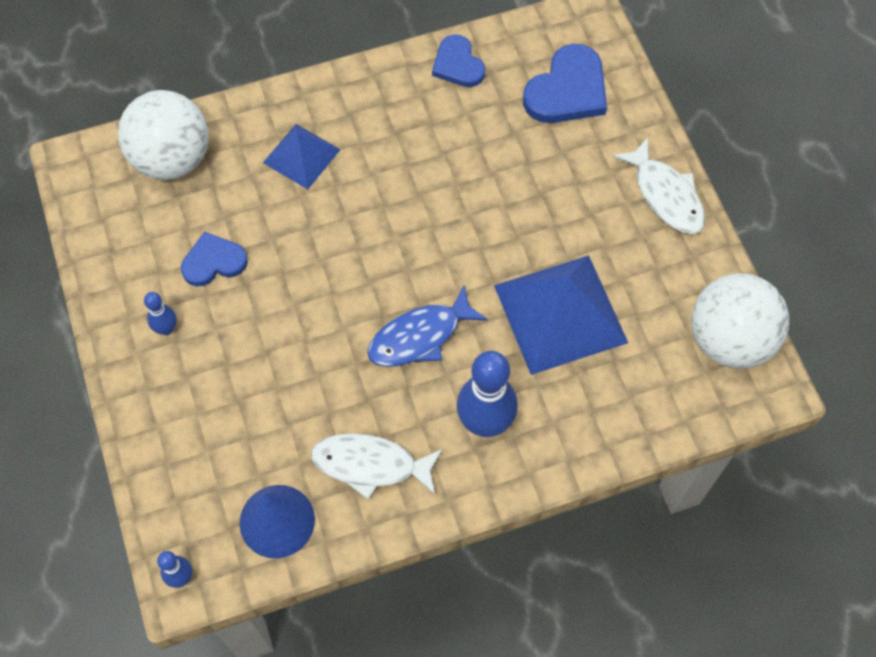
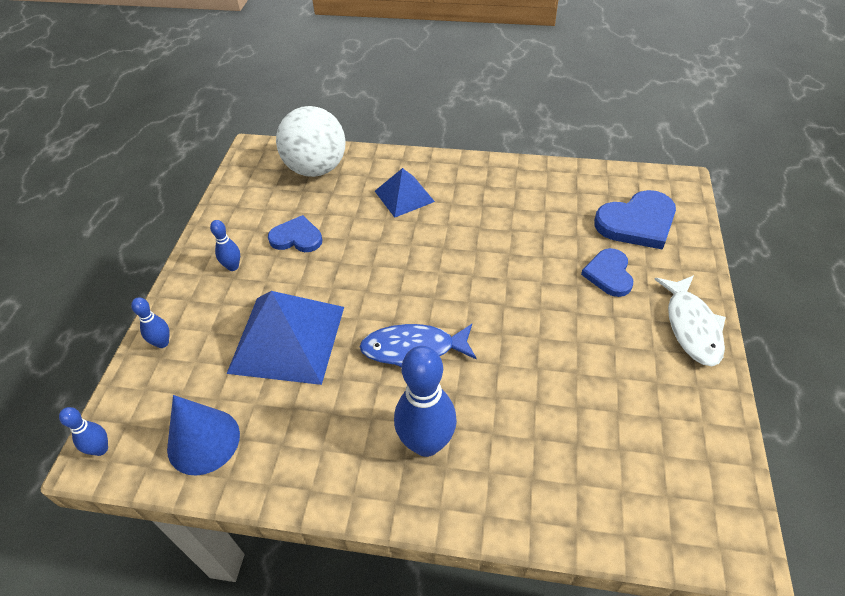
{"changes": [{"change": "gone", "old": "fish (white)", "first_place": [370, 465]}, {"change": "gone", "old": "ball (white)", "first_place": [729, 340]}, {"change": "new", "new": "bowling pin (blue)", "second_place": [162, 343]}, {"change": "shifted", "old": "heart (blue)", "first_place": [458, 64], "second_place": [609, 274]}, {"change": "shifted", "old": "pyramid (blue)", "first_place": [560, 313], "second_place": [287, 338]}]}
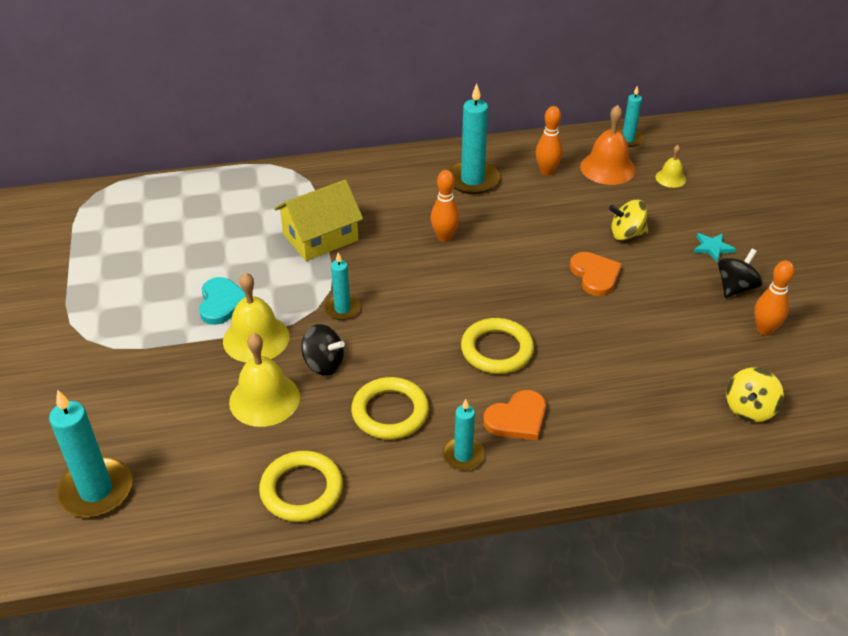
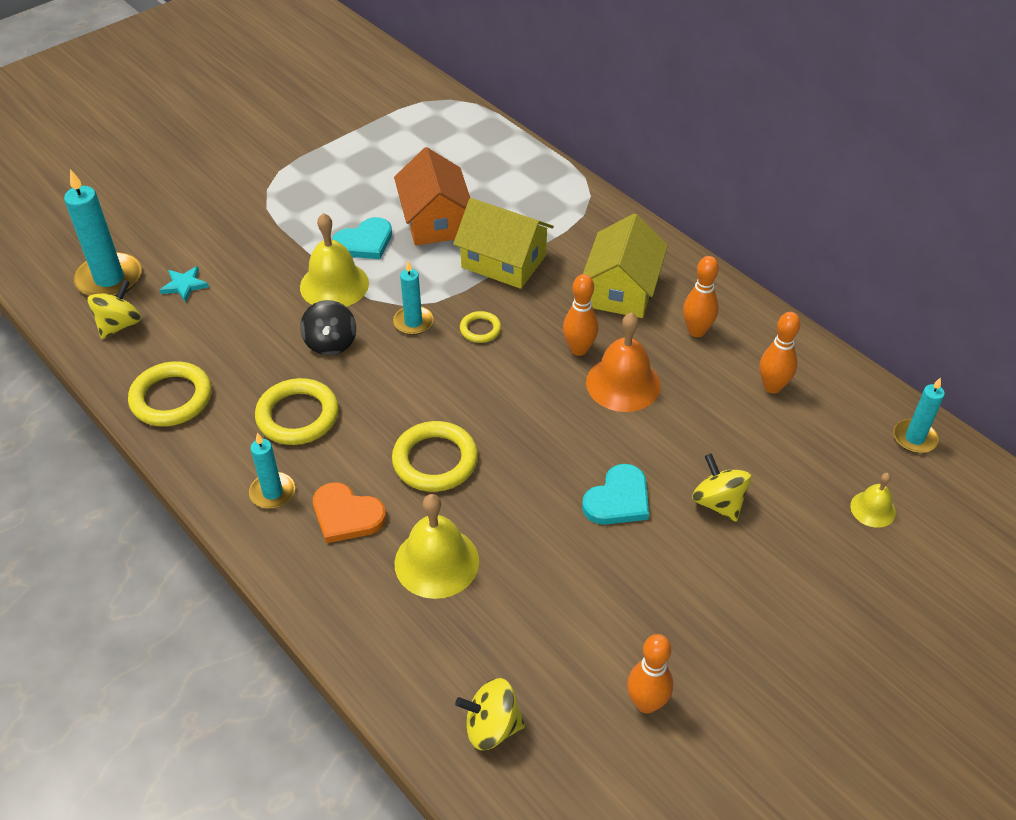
{"changes": [{"change": "gone", "old": "spinning top (black)", "first_place": [735, 288]}, {"change": "new", "new": "spinning top (yellow)", "second_place": [119, 325]}, {"change": "new", "new": "house (orange)", "second_place": [435, 221]}, {"change": "new", "new": "ring (yellow)", "second_place": [480, 329]}, {"change": "new", "new": "house (yellow)", "second_place": [621, 289]}, {"change": "shifted", "old": "bell (yellow)", "first_place": [264, 399], "second_place": [436, 562]}, {"change": "shifted", "old": "bell (orange)", "first_place": [607, 168], "second_place": [623, 383]}, {"change": "shifted", "old": "star (turquoise)", "first_place": [712, 248], "second_place": [184, 285]}, {"change": "swapped", "old": "candle (turquoise)", "new": "bowling pin (orange)", "first_place": [472, 180], "second_place": [696, 331]}, {"change": "repainted", "old": "heart (orange)", "new": "heart (turquoise)", "first_place": [595, 275], "second_place": [618, 499]}]}
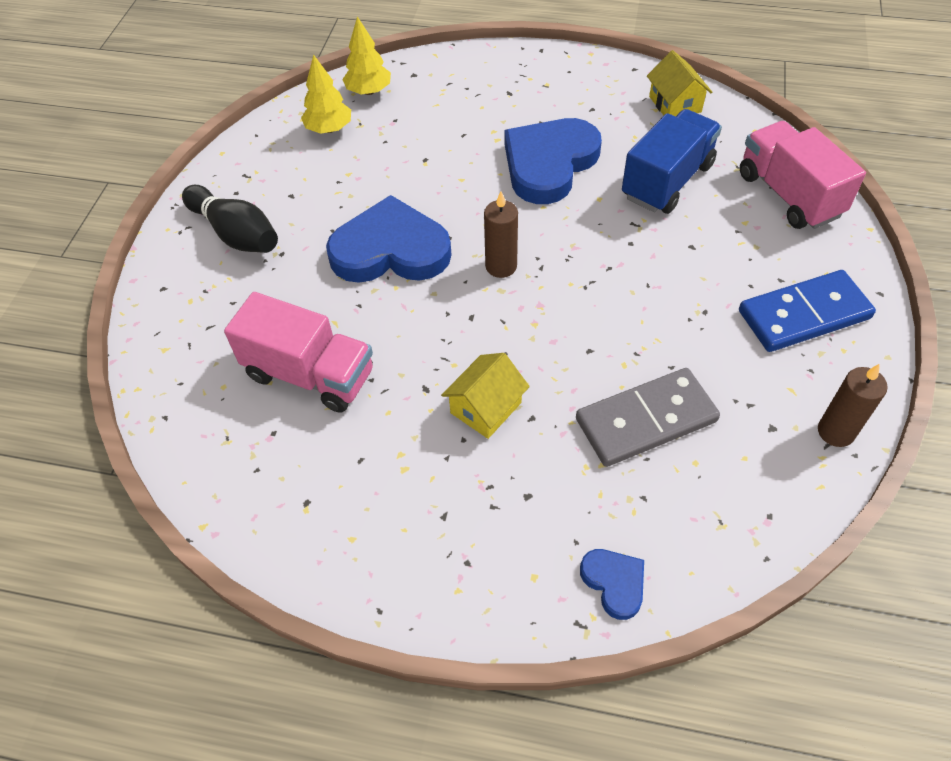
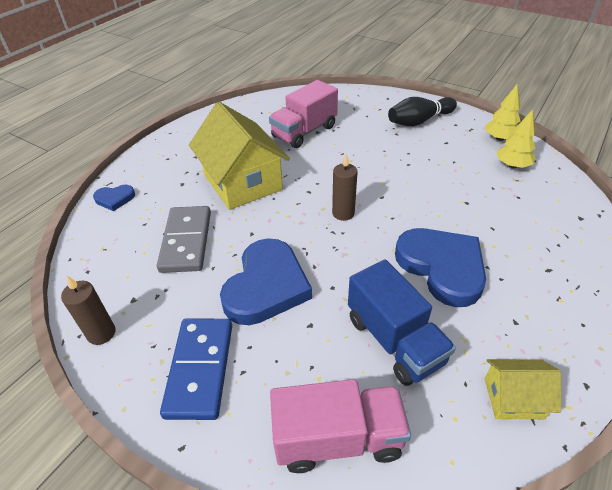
{"changes": [{"change": "shifted", "old": "heart (blue)", "first_place": [390, 250], "second_place": [266, 286]}, {"change": "shifted", "old": "tree (yellow)", "first_place": [369, 91], "second_place": [499, 138]}, {"change": "scaled", "old": "house (yellow)", "first_place": [486, 408], "second_place": [242, 182], "factor": 2.04}]}
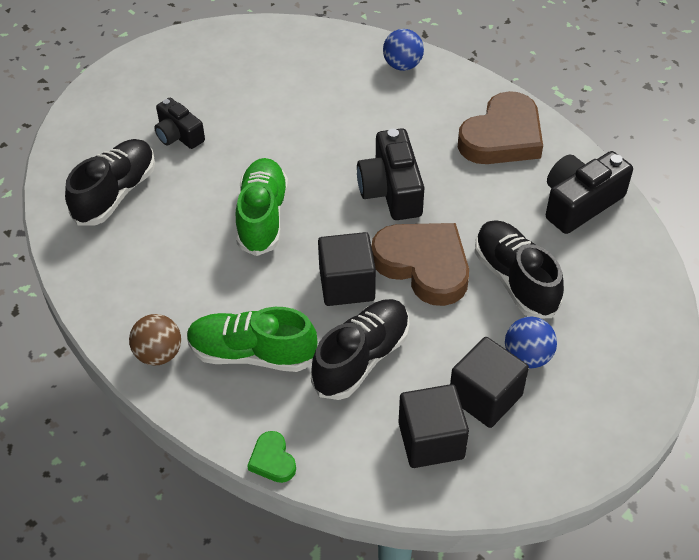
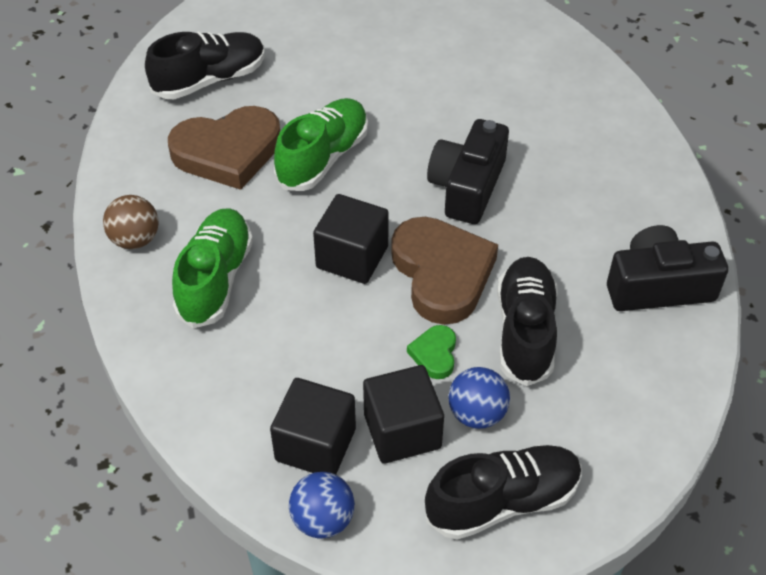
{"changes": [{"change": "gone", "old": "camera (black)", "first_place": [178, 135]}, {"change": "shifted", "old": "heart (green)", "first_place": [272, 460], "second_place": [434, 354]}, {"change": "shifted", "old": "shoe (black)", "first_place": [361, 358], "second_place": [502, 501]}, {"change": "shifted", "old": "ball (blue)", "first_place": [402, 65], "second_place": [323, 519]}, {"change": "shifted", "old": "heart (brown)", "first_place": [502, 136], "second_place": [228, 152]}, {"change": "rotated", "old": "shoe (green)", "first_place": [252, 353], "second_place": [215, 279], "degrees": 60}]}
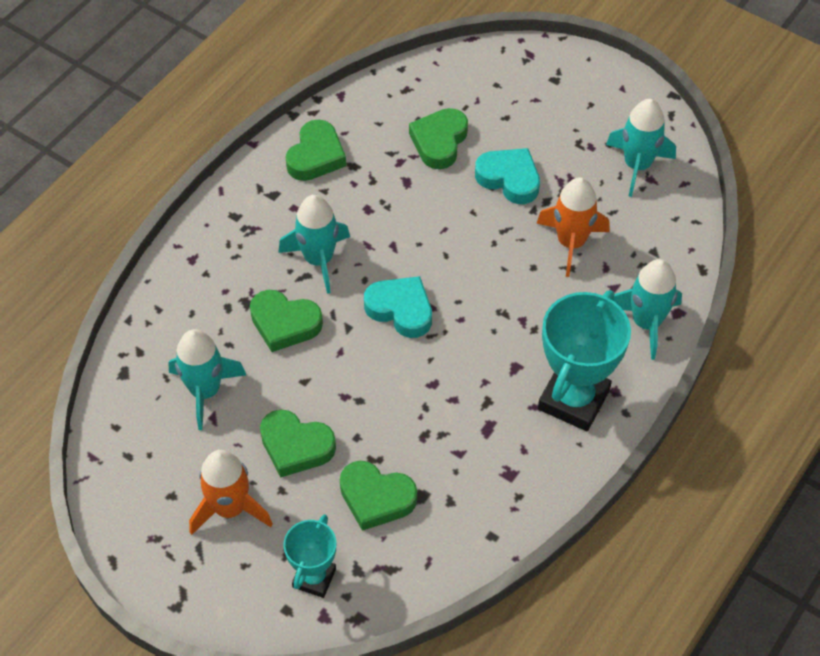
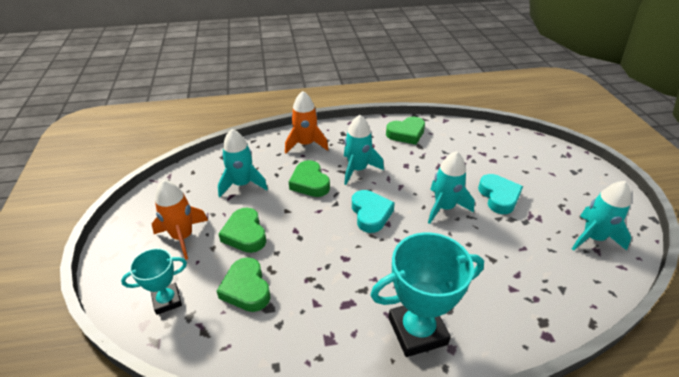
{"changes": [{"change": "gone", "old": "heart (green)", "first_place": [439, 142]}, {"change": "shifted", "old": "rocket (orange)", "first_place": [571, 243], "second_place": [306, 144]}, {"change": "shifted", "old": "rocket (turquoise)", "first_place": [646, 323], "second_place": [444, 207]}]}
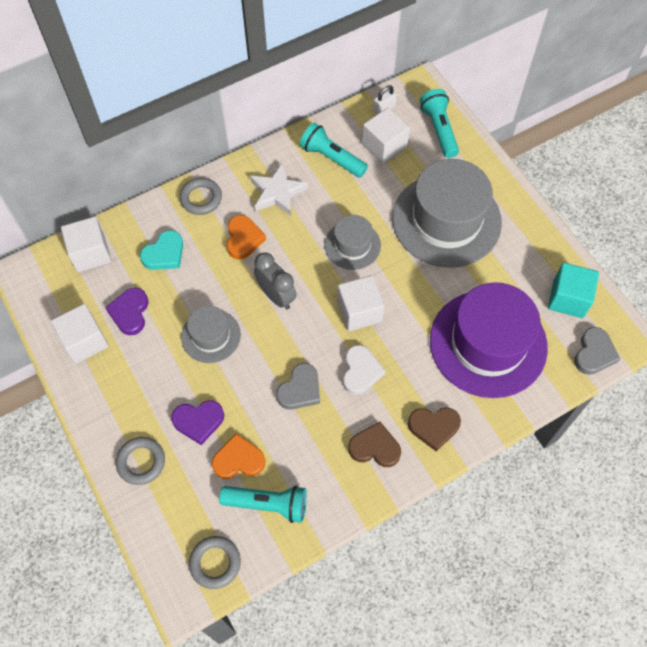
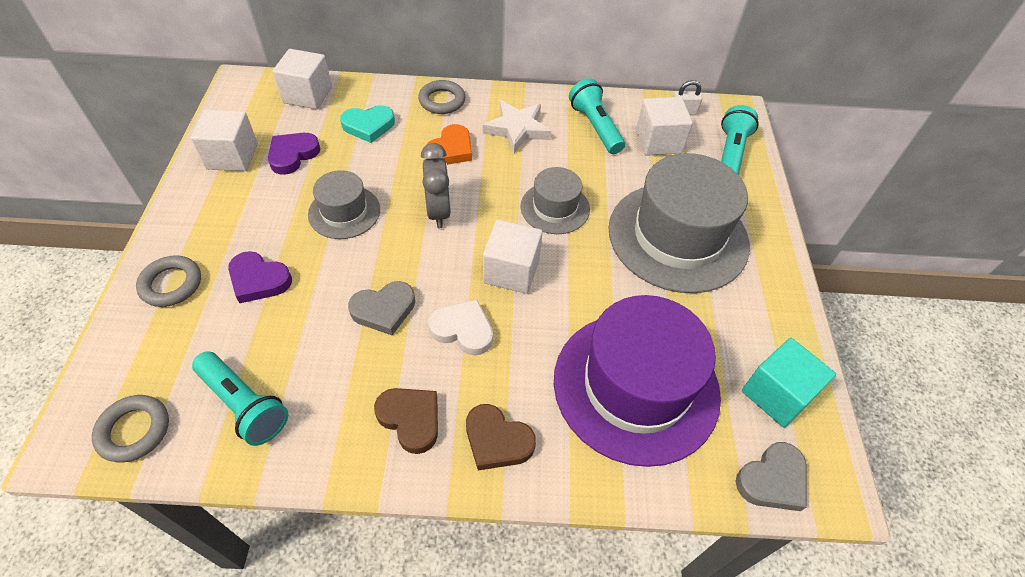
{"changes": [{"change": "gone", "old": "heart (orange)", "first_place": [238, 460]}, {"change": "rotated", "old": "heart (white)", "first_place": [361, 371], "second_place": [463, 330], "degrees": -105}]}
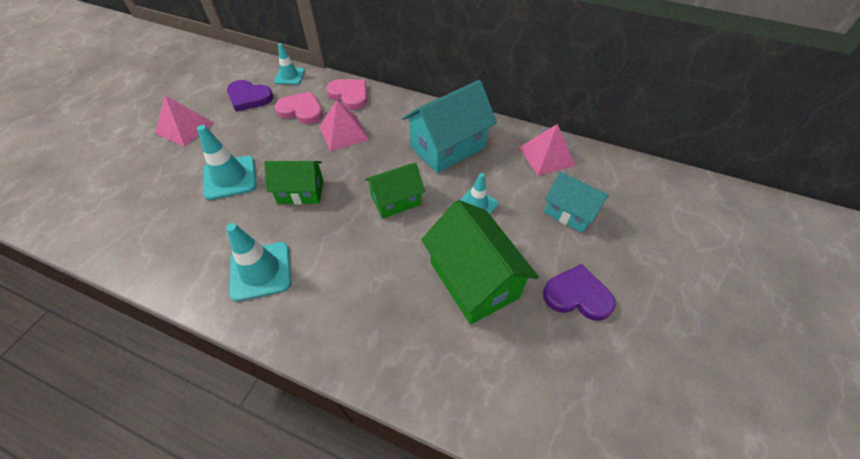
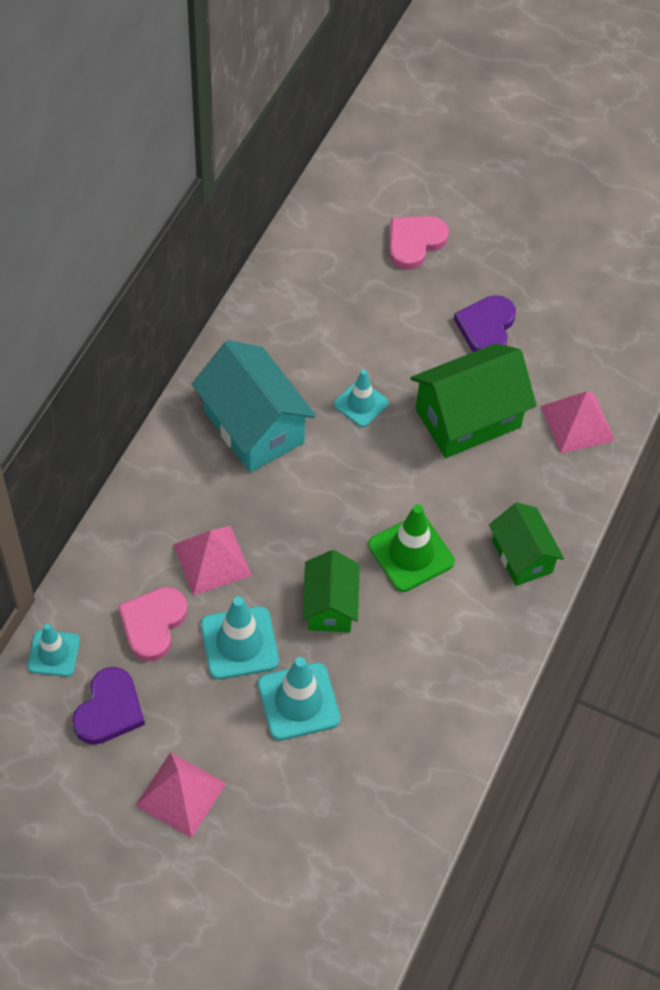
{"changes": [{"change": "gone", "old": "house (turquoise)", "first_place": [569, 213]}, {"change": "new", "new": "traffic cone (green)", "second_place": [411, 553]}, {"change": "shifted", "old": "traffic cone (turquoise)", "first_place": [260, 271], "second_place": [239, 643]}, {"change": "shifted", "old": "heart (pink)", "first_place": [349, 95], "second_place": [414, 242]}, {"change": "shifted", "old": "house (green)", "first_place": [396, 200], "second_place": [522, 556]}, {"change": "shifted", "old": "pyramid (pink)", "first_place": [546, 156], "second_place": [577, 423]}]}
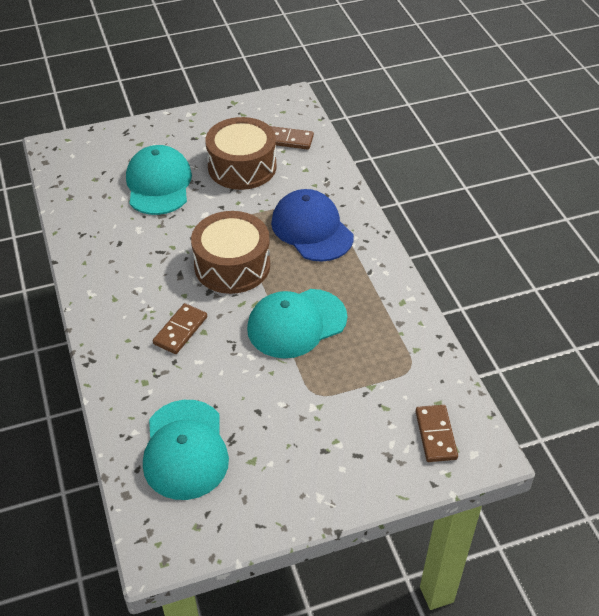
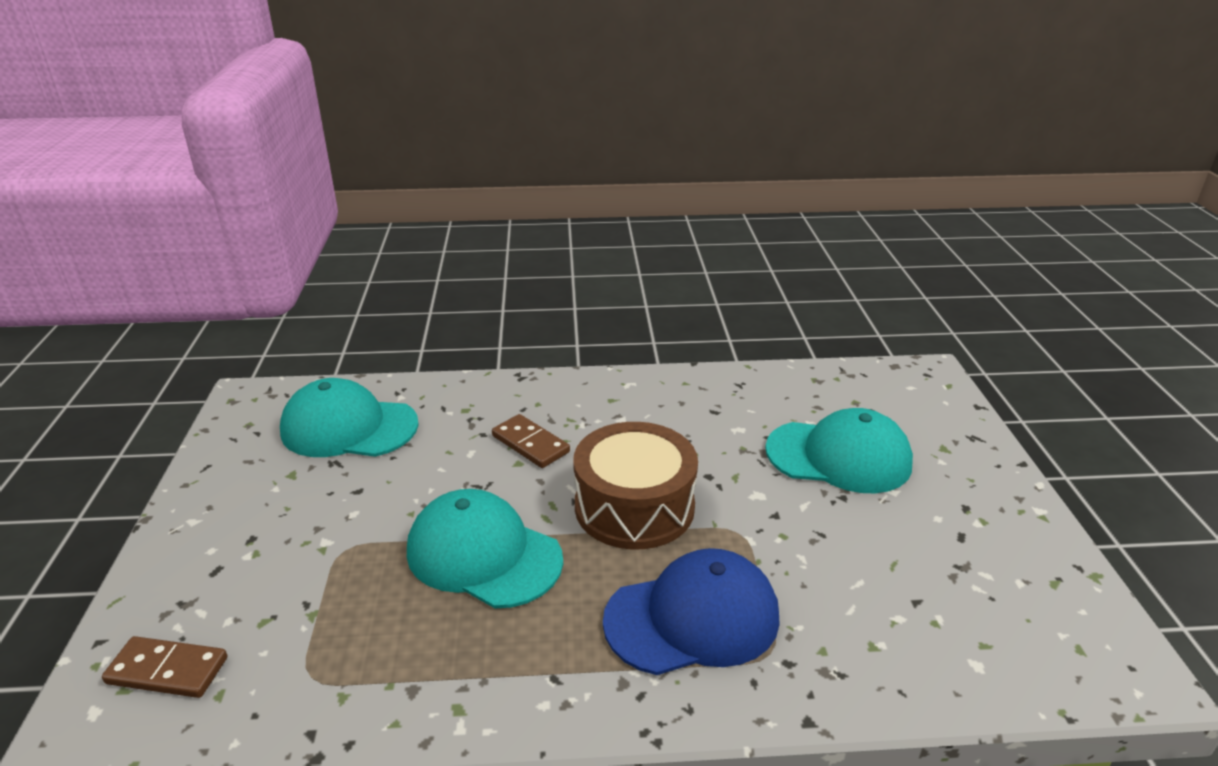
{"changes": [{"change": "gone", "old": "drum (brown)", "first_place": [242, 166]}, {"change": "gone", "old": "domino (brown)", "first_place": [288, 140]}, {"change": "rotated", "old": "cap (turquoise)", "first_place": [296, 323], "second_place": [483, 554], "degrees": -45}]}
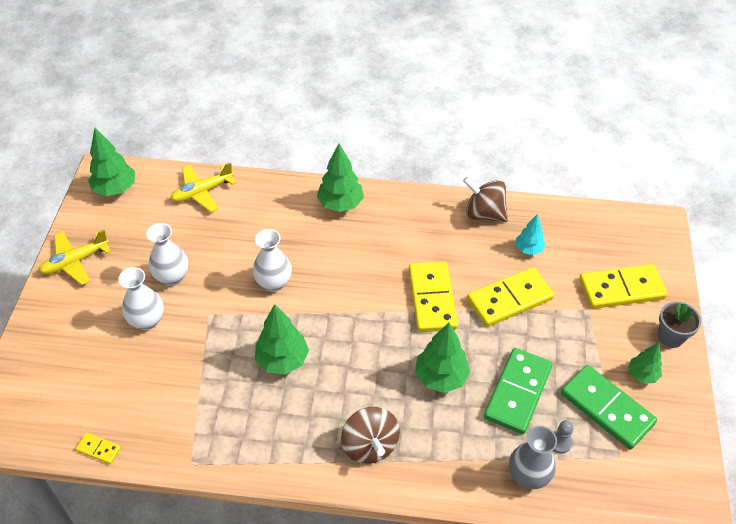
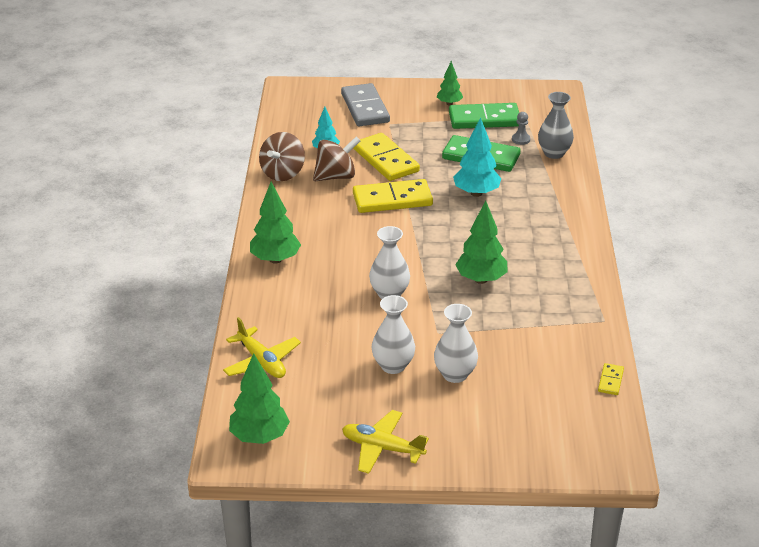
{"changes": [{"change": "gone", "old": "flower pot (grey)", "first_place": [670, 337]}, {"change": "shifted", "old": "spinning top (brown)", "first_place": [370, 445], "second_place": [336, 176]}, {"change": "repainted", "old": "tree (green)", "new": "tree (turquoise)", "first_place": [441, 377], "second_place": [476, 193]}, {"change": "repainted", "old": "domino (yellow)", "new": "domino (grey)", "first_place": [621, 289], "second_place": [365, 108]}, {"change": "rotated", "old": "plane (yellow)", "first_place": [75, 261], "second_place": [382, 448], "degrees": 150}, {"change": "rotated", "old": "domino (green)", "first_place": [607, 408], "second_place": [484, 119], "degrees": 45}]}
